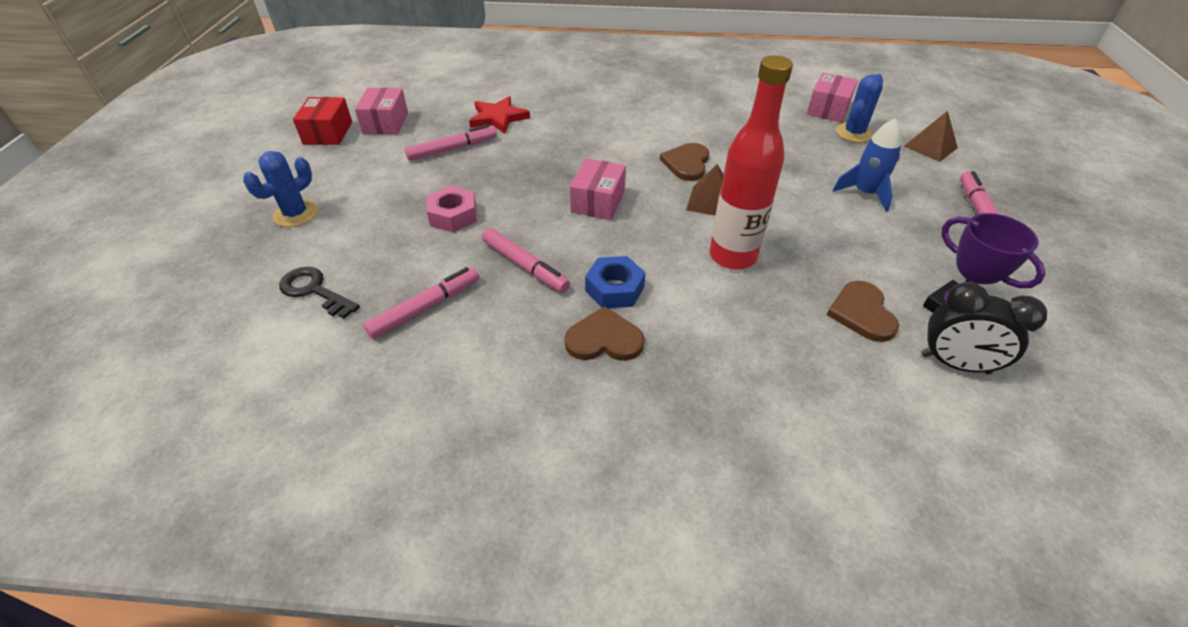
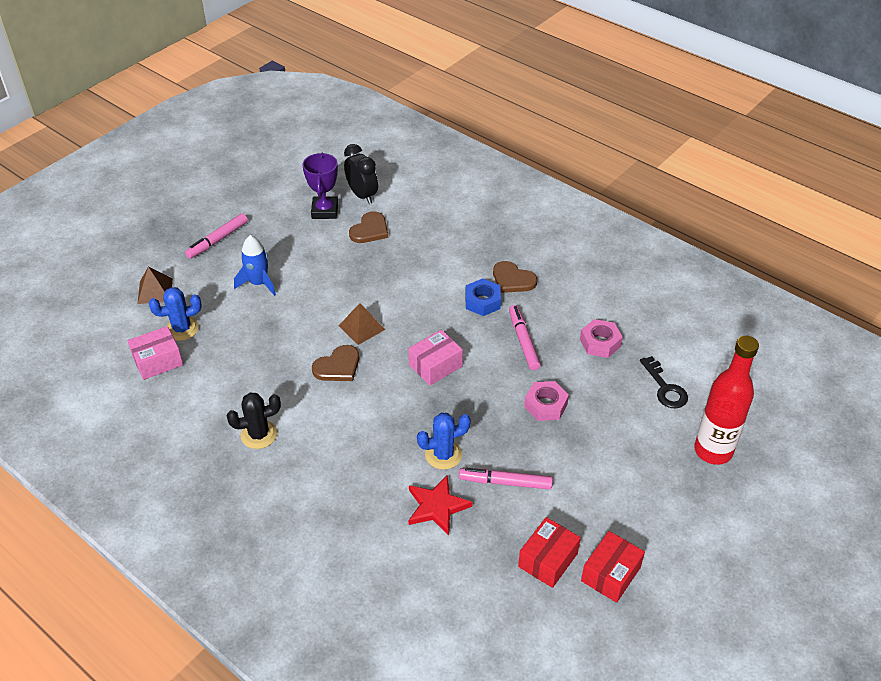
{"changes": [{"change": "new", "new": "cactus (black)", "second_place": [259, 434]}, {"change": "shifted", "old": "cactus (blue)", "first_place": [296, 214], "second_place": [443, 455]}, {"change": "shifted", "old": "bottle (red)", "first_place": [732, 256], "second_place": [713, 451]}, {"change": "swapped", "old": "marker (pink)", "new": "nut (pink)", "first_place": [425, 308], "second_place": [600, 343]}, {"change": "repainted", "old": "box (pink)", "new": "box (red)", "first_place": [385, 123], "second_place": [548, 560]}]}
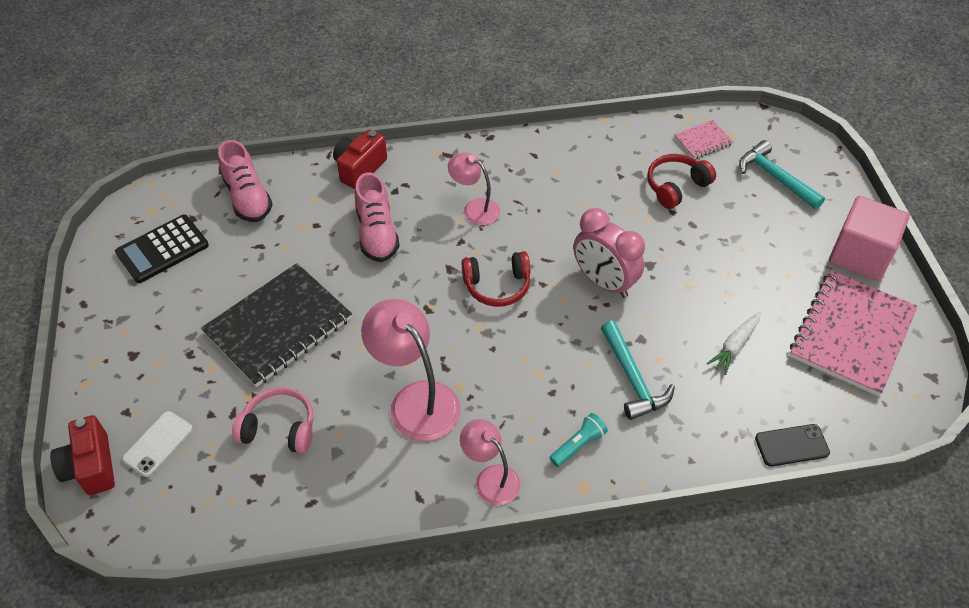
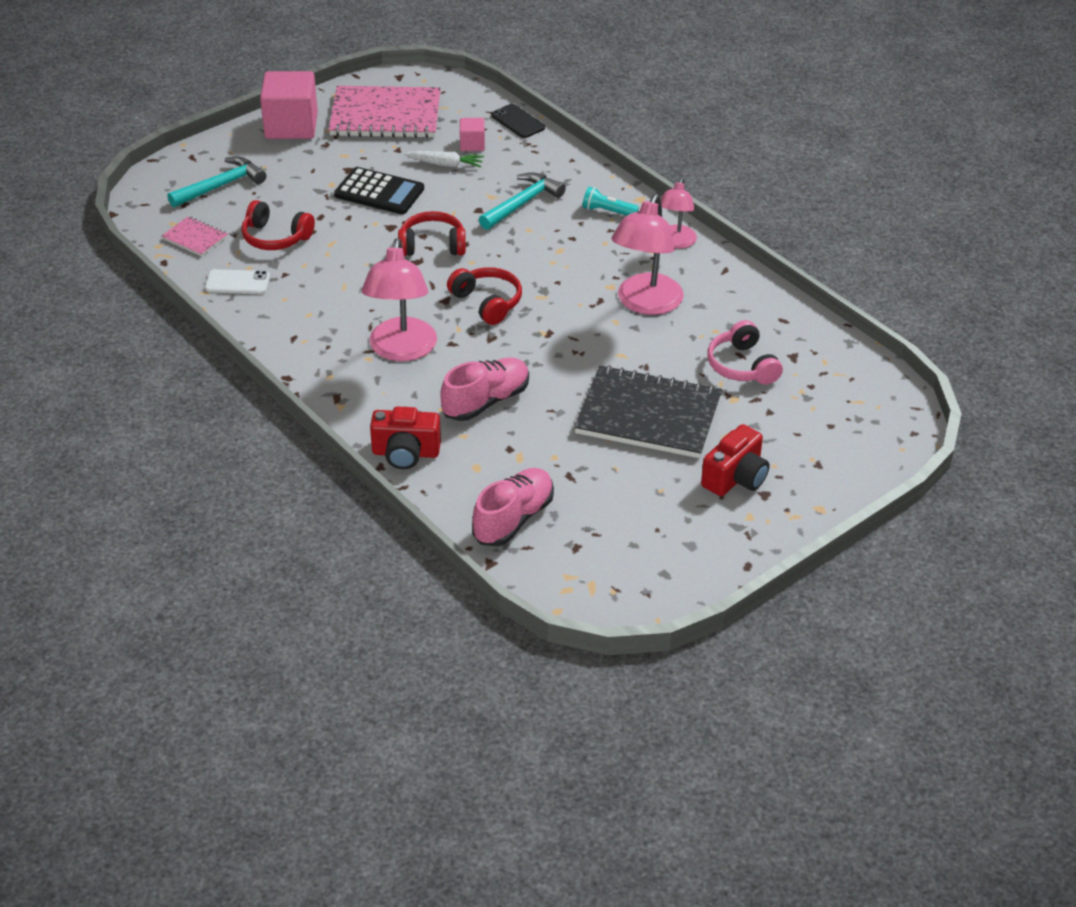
{"changes": [{"change": "new", "new": "cube (pink)", "second_place": [472, 144]}, {"change": "shifted", "old": "camera (red)", "first_place": [91, 466], "second_place": [735, 478]}, {"change": "shifted", "old": "calculator (black)", "first_place": [162, 249], "second_place": [379, 192]}, {"change": "shifted", "old": "phone (white)", "first_place": [158, 444], "second_place": [237, 282]}, {"change": "swapped", "old": "clock (pink)", "new": "headphones (red)", "first_place": [604, 282], "second_place": [432, 245]}, {"change": "rotated", "old": "hammer (turquoise)", "first_place": [775, 177], "second_place": [221, 186], "degrees": -150}, {"change": "scaled", "old": "lamp (pink)", "first_place": [474, 208], "second_place": [401, 350], "factor": 1.65}]}
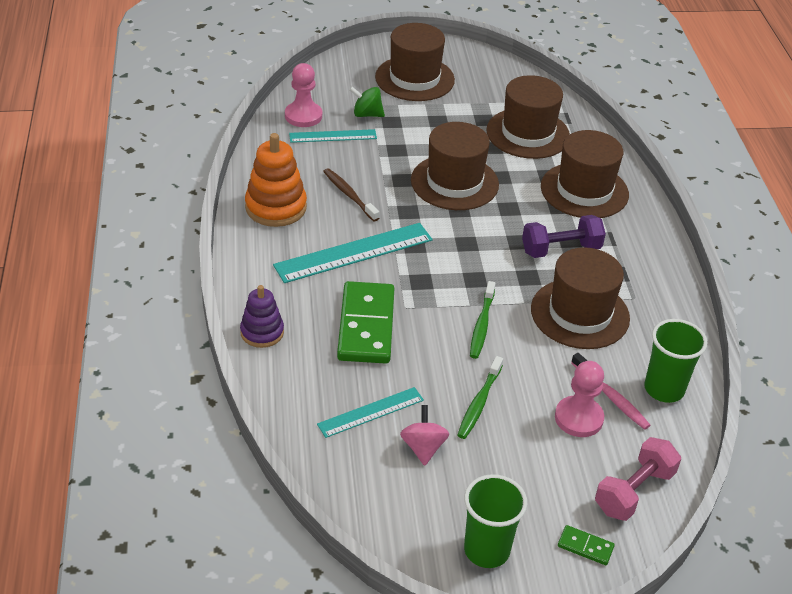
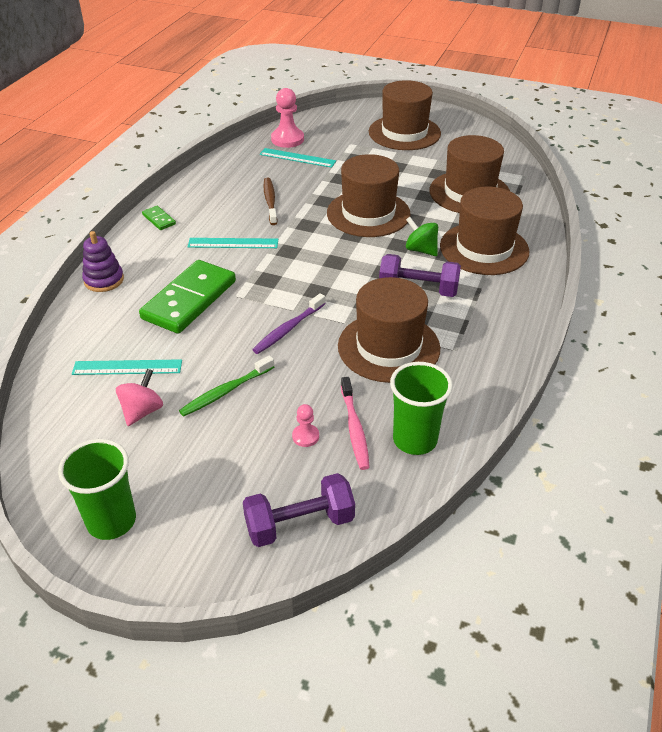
{"changes": [{"change": "gone", "old": "stacking toy (orange)", "first_place": [276, 207]}, {"change": "shifted", "old": "spinning top (green)", "first_place": [367, 114], "second_place": [421, 250]}, {"change": "shifted", "old": "domino (green)", "first_place": [585, 547], "second_place": [159, 219]}, {"change": "repainted", "old": "toothbrush (green)", "new": "toothbrush (purple)", "first_place": [482, 325], "second_place": [288, 329]}, {"change": "repainted", "old": "dumbbell (pink)", "new": "dumbbell (purple)", "first_place": [634, 491], "second_place": [299, 524]}, {"change": "scaled", "old": "ruler (turquoise)", "first_place": [354, 253], "second_place": [233, 243], "factor": 0.6}, {"change": "scaled", "old": "pawn (pink)", "first_place": [578, 418], "second_place": [305, 436], "factor": 0.53}]}
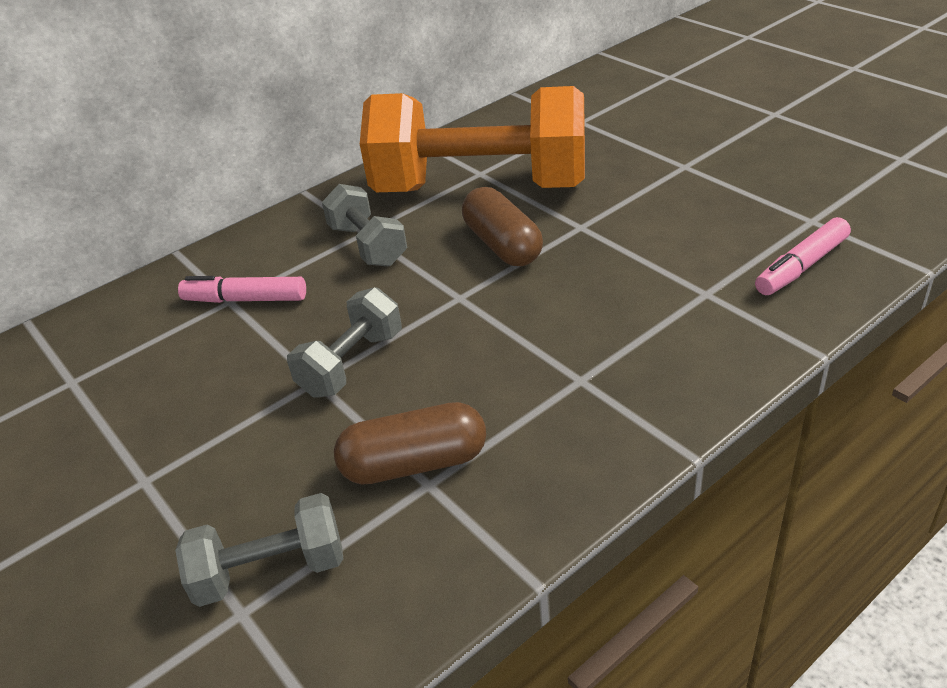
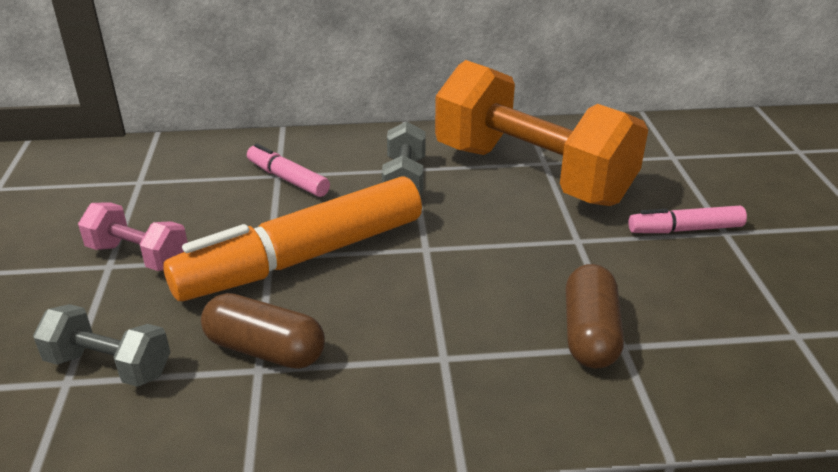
{"changes": [{"change": "new", "new": "dumbbell (pink)", "second_place": [138, 256]}, {"change": "shifted", "old": "capsule (brown)", "first_place": [502, 245], "second_place": [589, 333]}, {"change": "shifted", "old": "marker (pink)", "first_place": [801, 266], "second_place": [685, 229]}, {"change": "swapped", "old": "dumbbell (grey)", "new": "marker (orange)", "first_place": [352, 364], "second_place": [303, 258]}]}
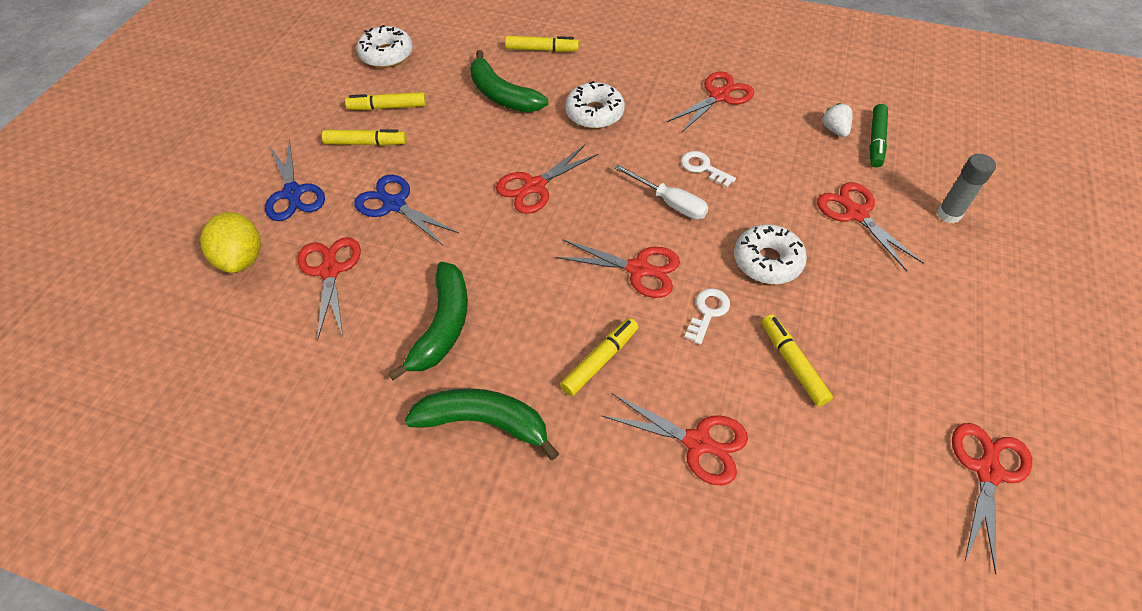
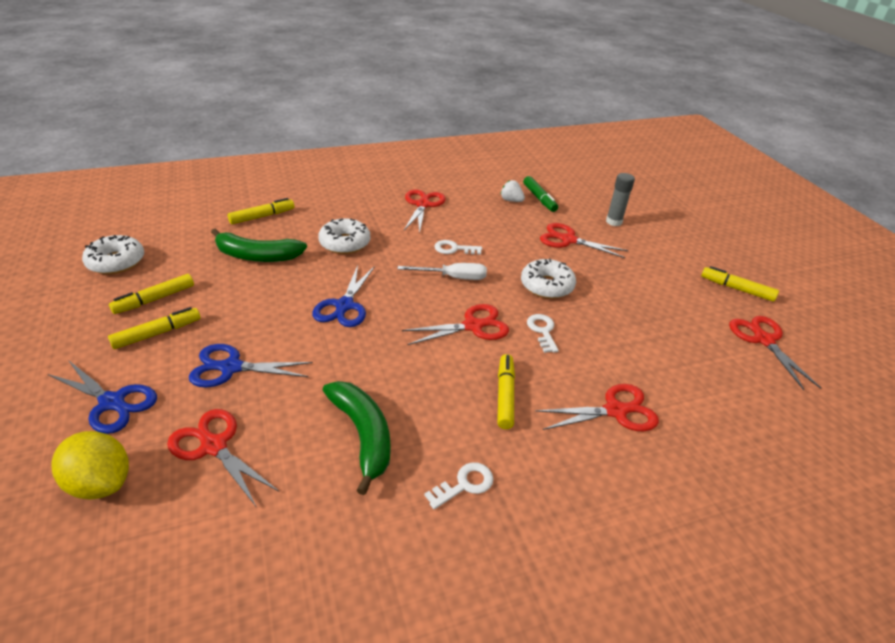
{"changes": [{"change": "shifted", "old": "marker (yellow)", "first_place": [793, 364], "second_place": [737, 289]}, {"change": "swapped", "old": "banana (green)", "new": "key (white)", "first_place": [484, 422], "second_place": [464, 484]}, {"change": "repainted", "old": "scissors (red)", "new": "scissors (blue)", "first_place": [535, 186], "second_place": [344, 306]}]}
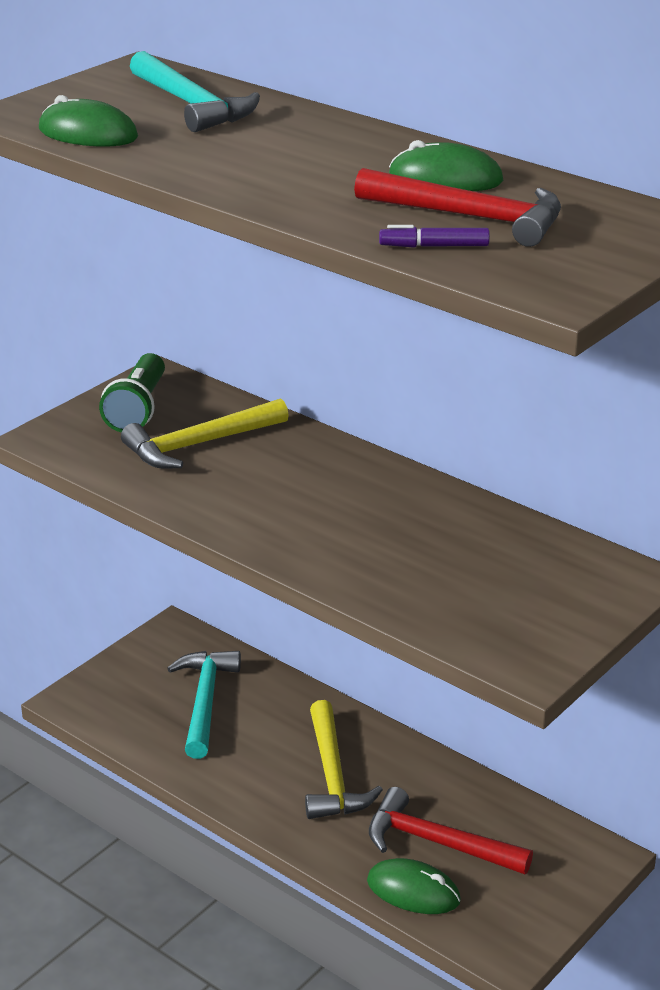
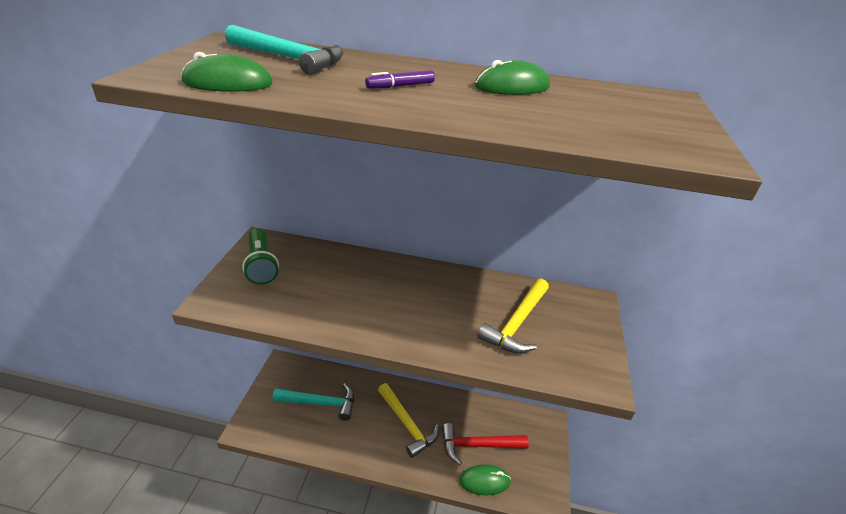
{"changes": [{"change": "gone", "old": "hammer (red)", "first_place": [470, 217]}, {"change": "shifted", "old": "hammer (yellow)", "first_place": [200, 444], "second_place": [517, 323]}, {"change": "shifted", "old": "marker (purple)", "first_place": [434, 246], "second_place": [400, 86]}, {"change": "rotated", "old": "hammer (turquoise)", "first_place": [204, 702], "second_place": [320, 403], "degrees": 120}]}
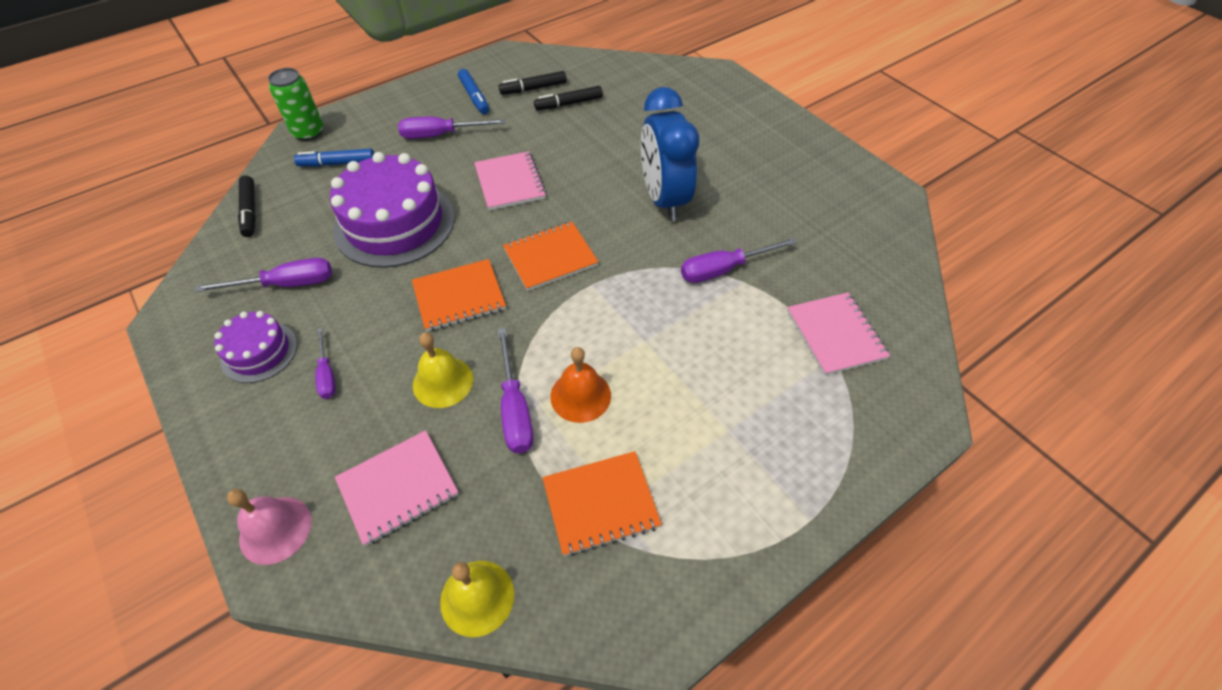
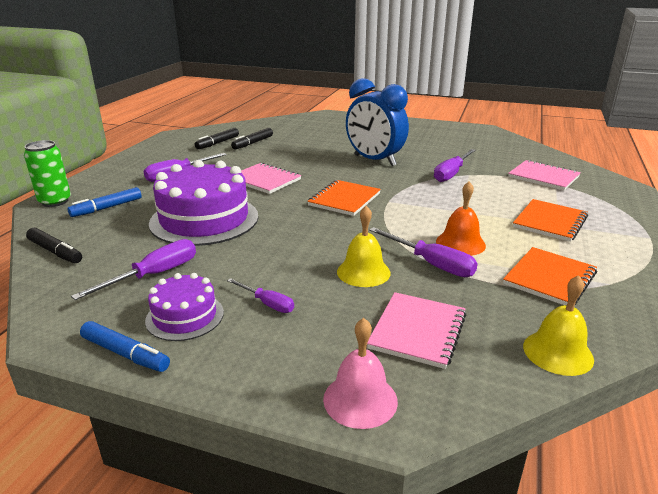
{"changes": [{"change": "shifted", "old": "notebook (orange)", "first_place": [459, 297], "second_place": [550, 222]}, {"change": "shifted", "old": "marker (blue)", "first_place": [474, 97], "second_place": [125, 354]}]}
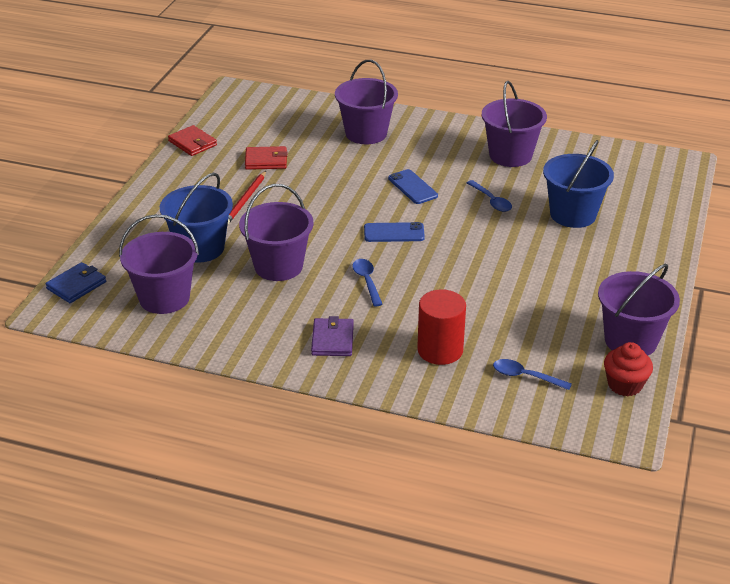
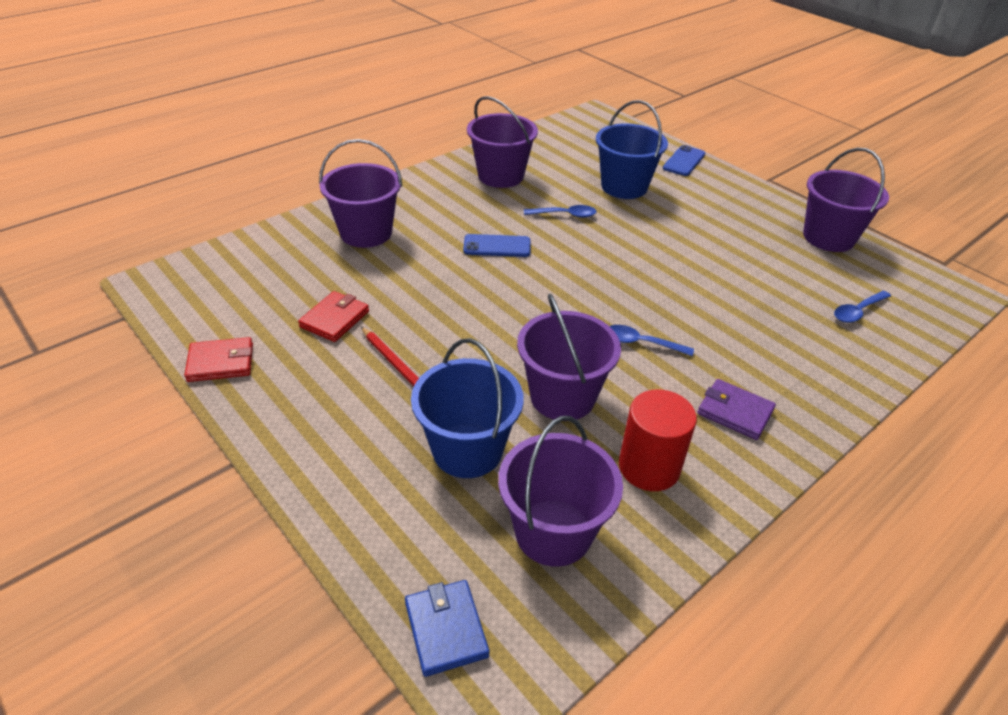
{"changes": [{"change": "gone", "old": "cupcake (red)", "first_place": [624, 385]}, {"change": "shifted", "old": "phone (blue)", "first_place": [394, 233], "second_place": [684, 161]}, {"change": "shifted", "old": "cylinder (red)", "first_place": [440, 350], "second_place": [649, 467]}]}
